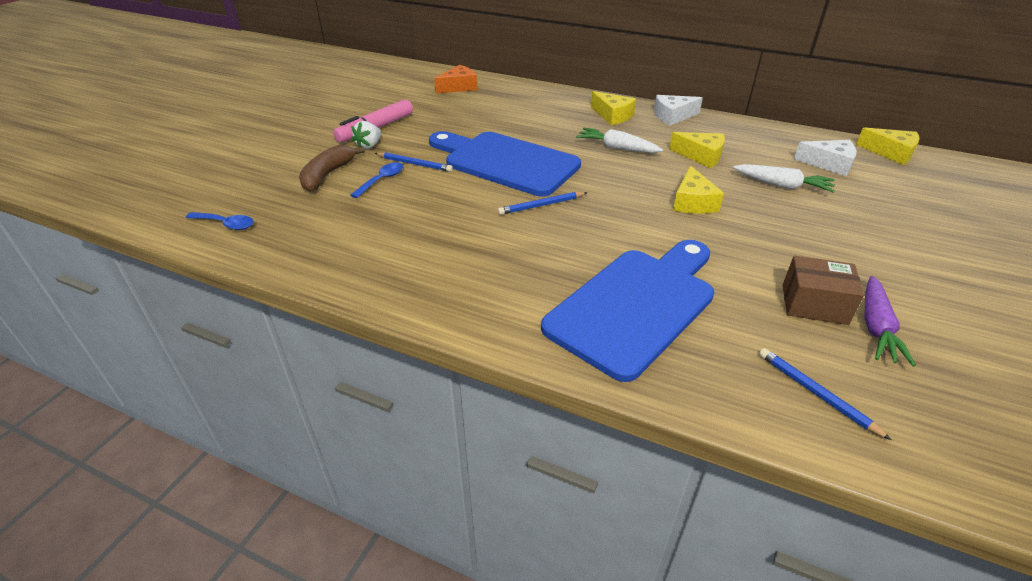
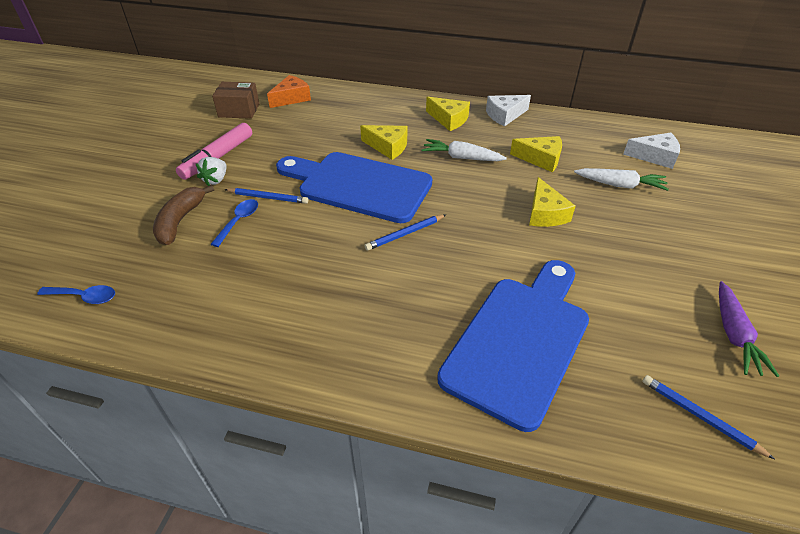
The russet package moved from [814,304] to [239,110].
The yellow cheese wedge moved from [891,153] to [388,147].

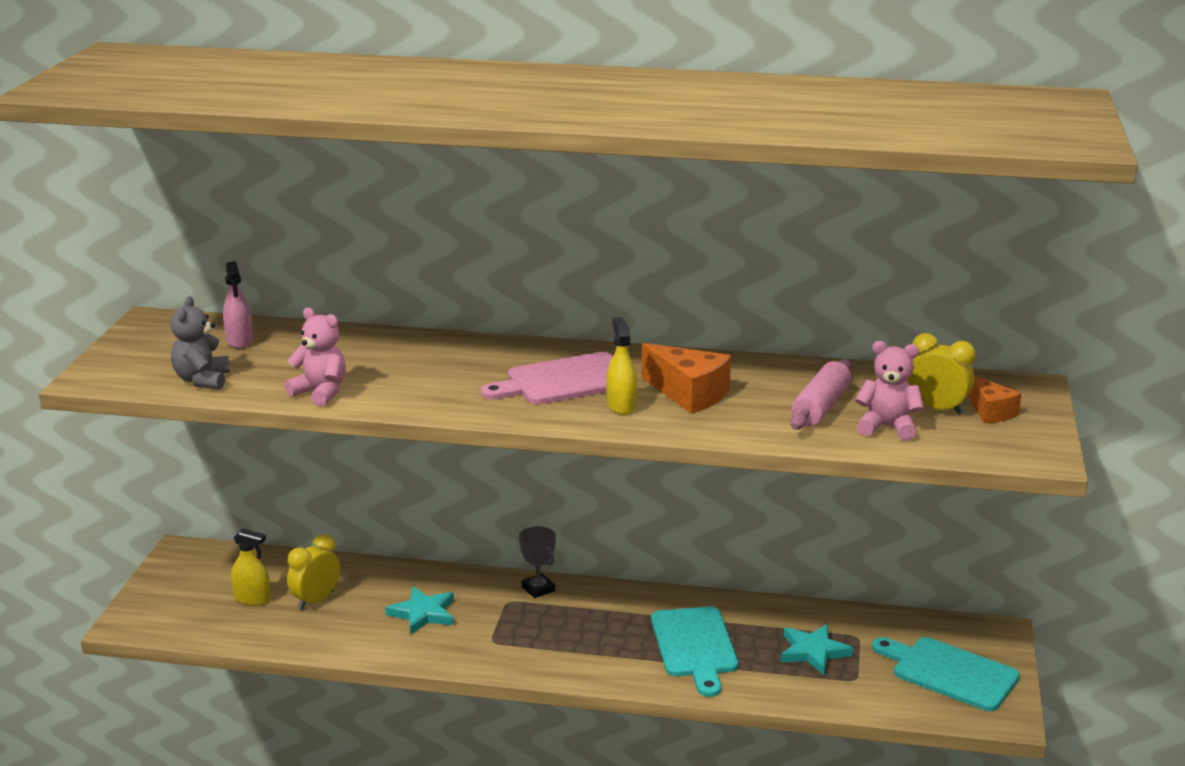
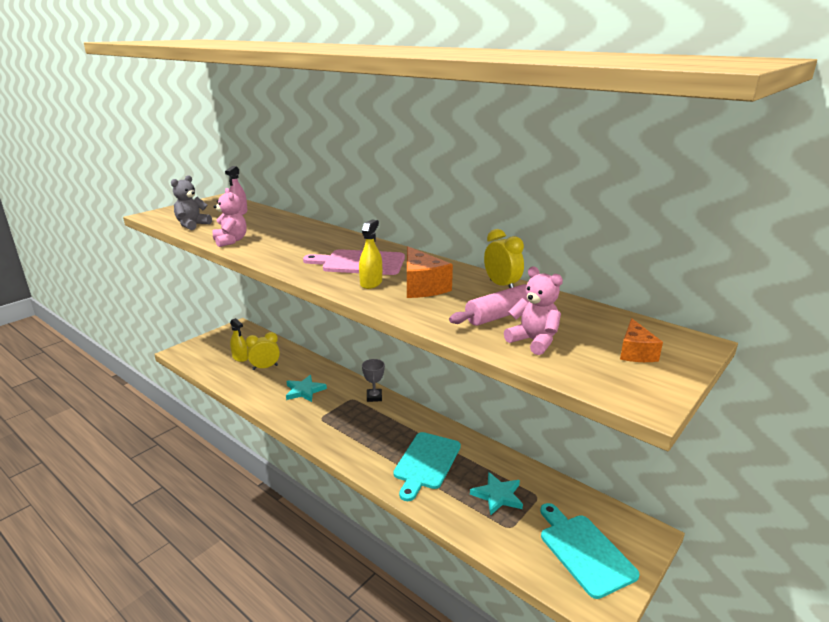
The yellow bedside clock moved from [937,409] to [502,286].

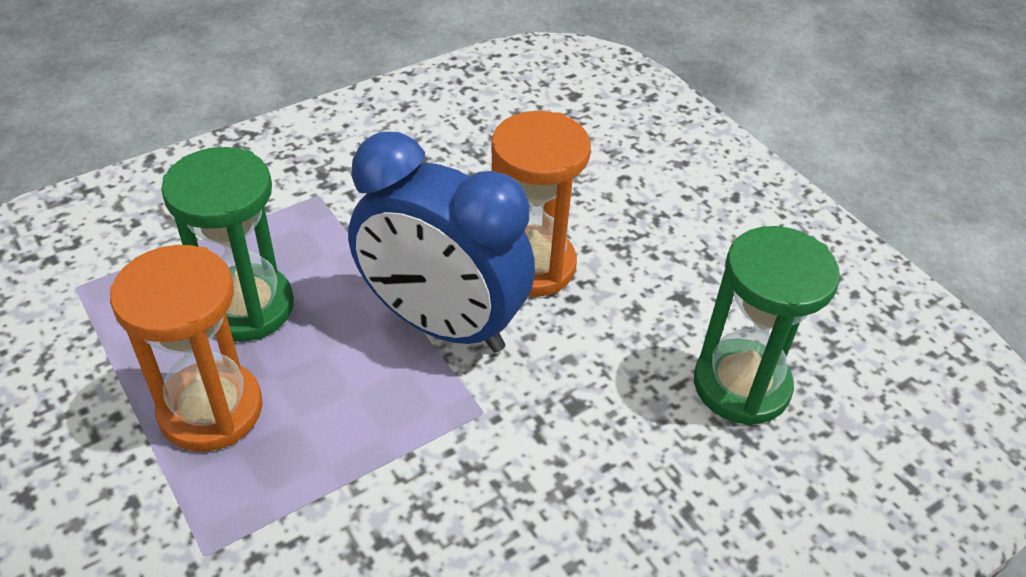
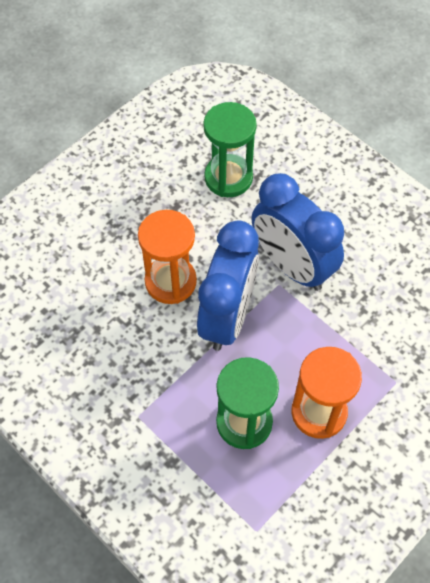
The blue bedside clock at [292,266] appeared.

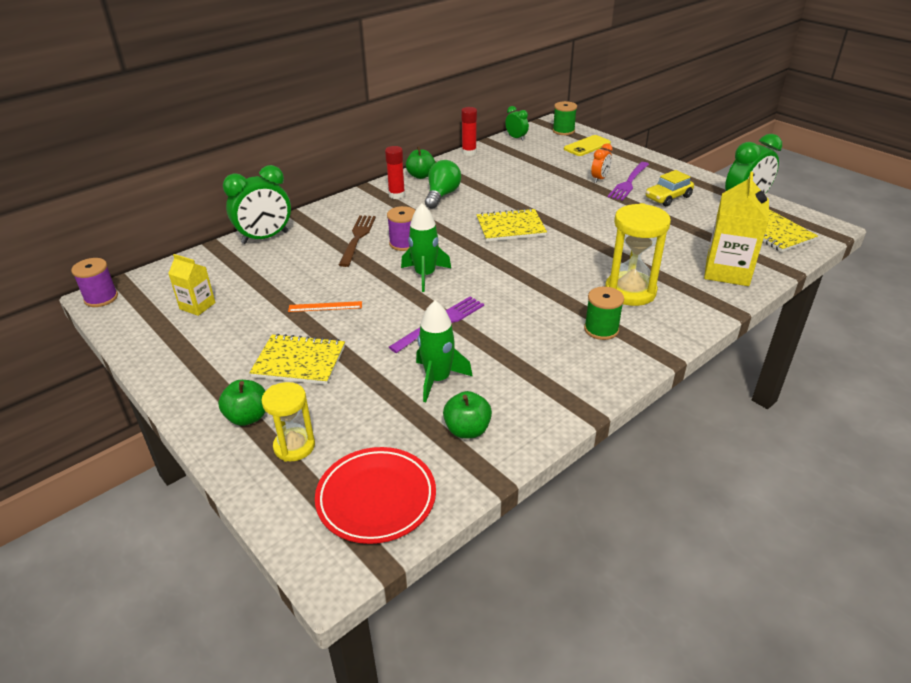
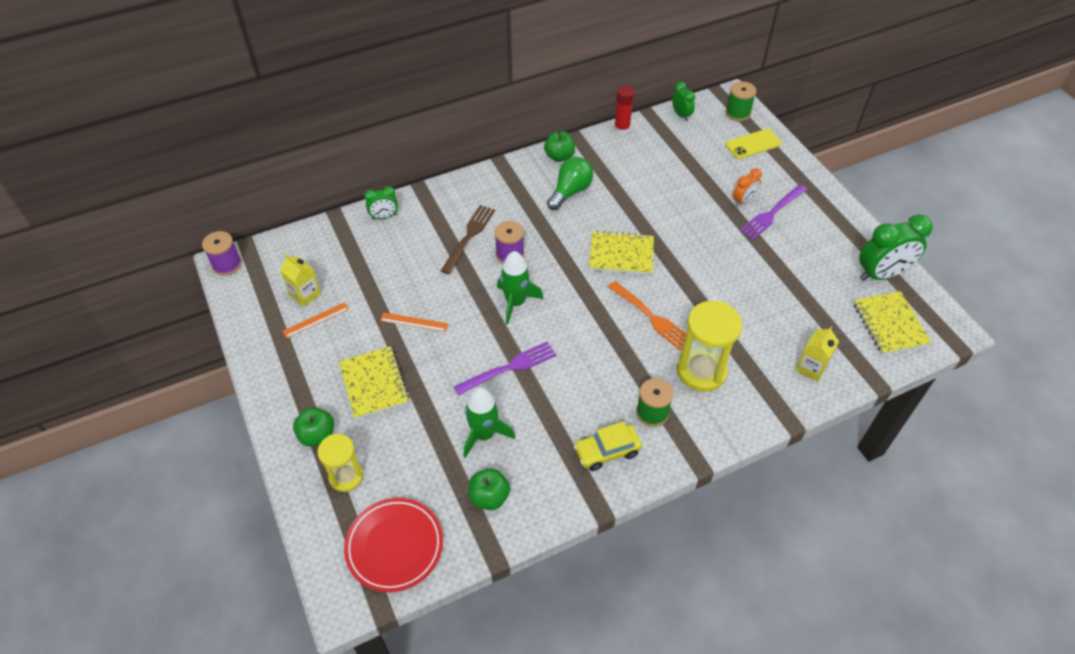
The leaf-green bedside clock at [265,238] changed to 0.53 times the size.
The yellow notebook at [299,361] turned 45 degrees clockwise.
The scarlet stick of glue at [397,195] disappeared.
The yellow toy car moved from [668,197] to [607,451].
The yellow milk carton at [727,271] changed to 0.56 times the size.
The orange ruler at [316,320] appeared.
The orange fork at [651,317] appeared.

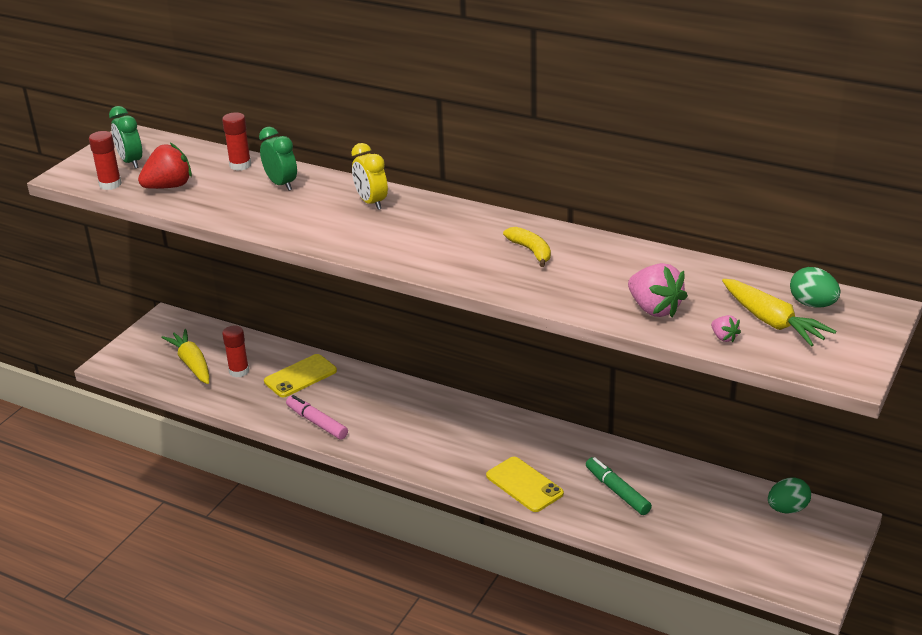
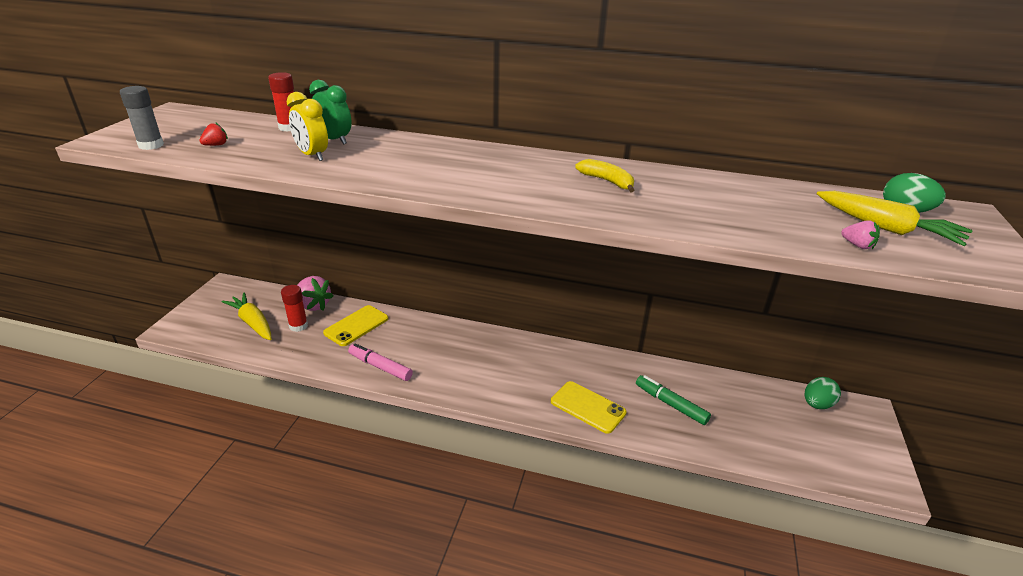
The scarlet stick of glue at [110,184] became the ash-grey stick of glue at [151,145].
The leaf-green bedside clock at [131,162] disappeared.
The scarlet toy strawberry at [169,186] changed to 0.48 times the size.
The yellow bedside clock moved from [371,202] to [312,155].
The pink toy strawberry moved from [654,309] to [313,305].

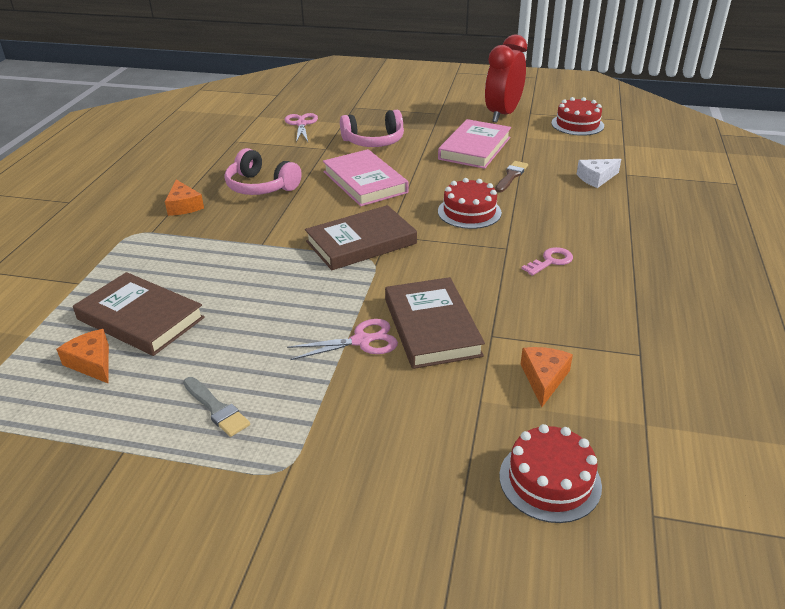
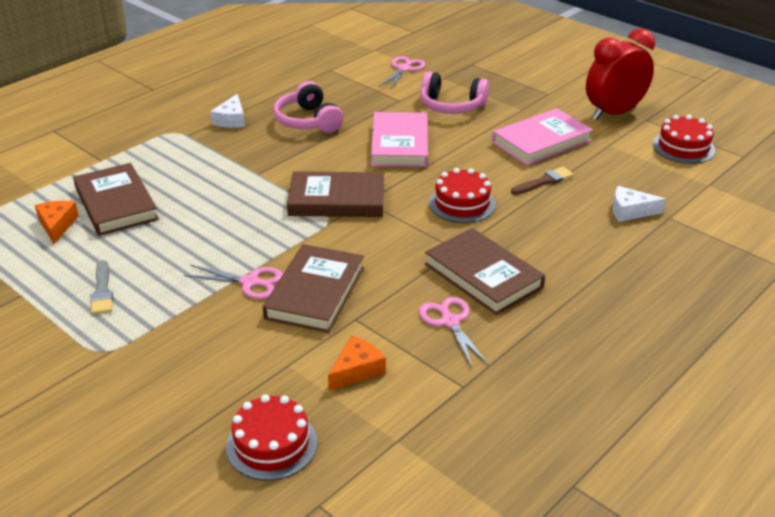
The orange cheese wedge at [183,206] became the pure white cheese wedge at [231,120].
The pink key at [550,261] was replaced by the russet hardback at [483,275].
The pink scissors at [449,321] appeared.

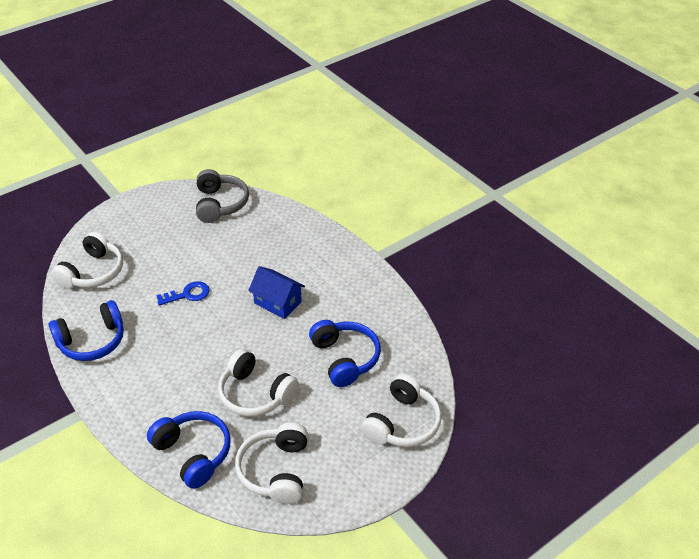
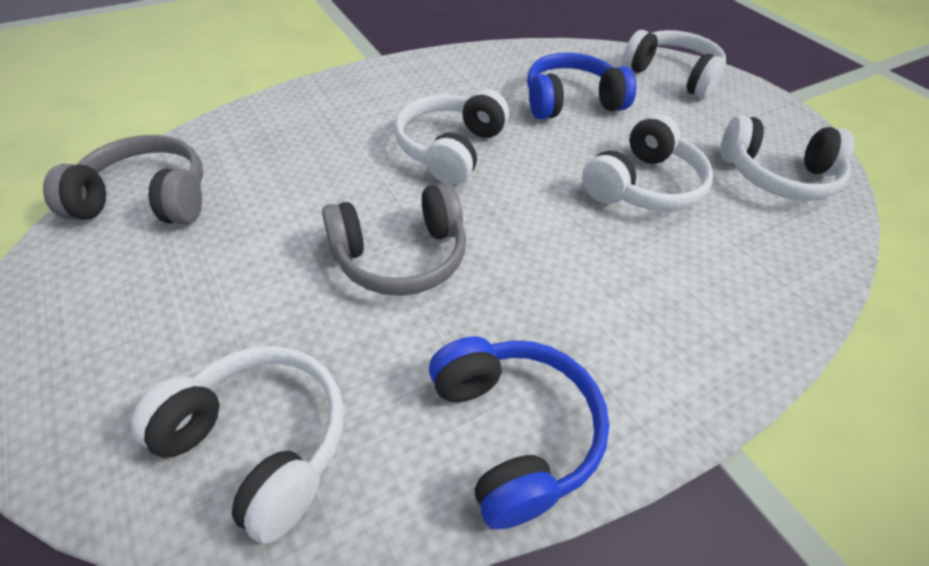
The blue headset at [193,453] disappeared.
The blue key at [187,294] was replaced by the ash-grey headset at [401,256].
The blue cottage at [278,302] was replaced by the pure white headset at [450,149].

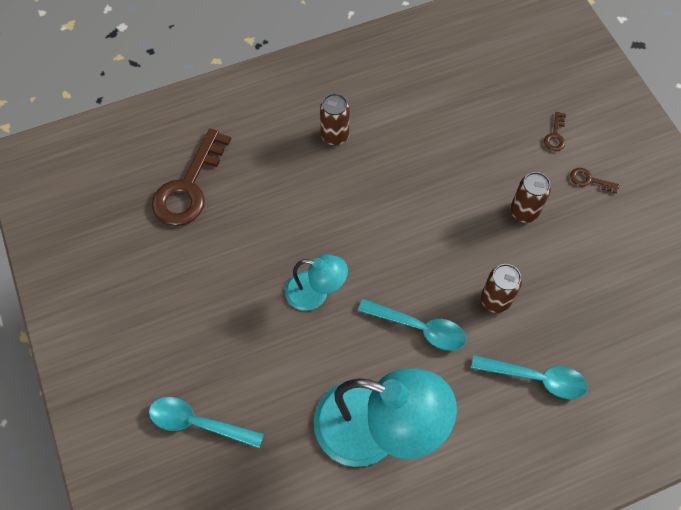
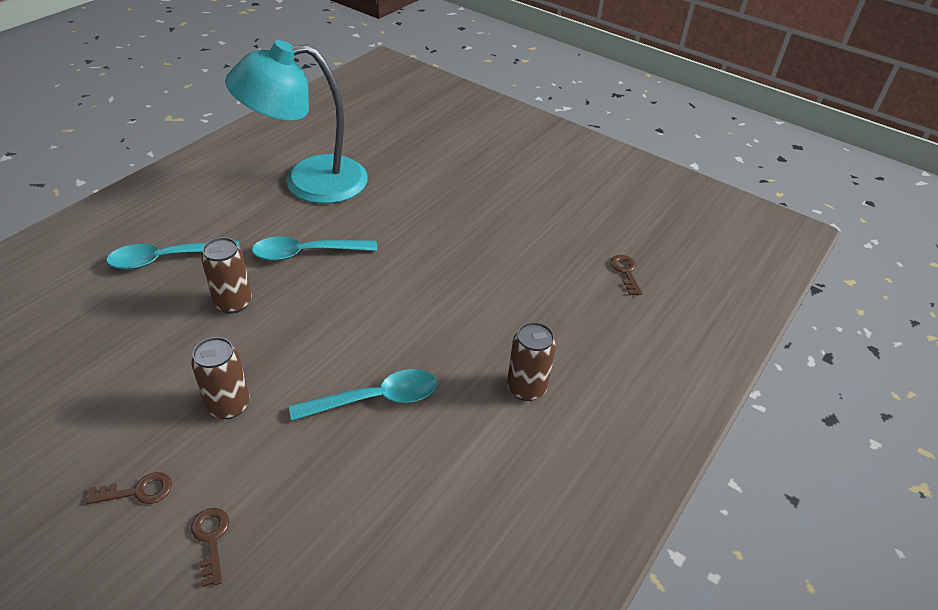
The turquoise spoon moved from [198,423] to [375,399].
The russet key at [189,186] changed to 0.42 times the size.
The turquoise desk lamp at [315,293] disappeared.

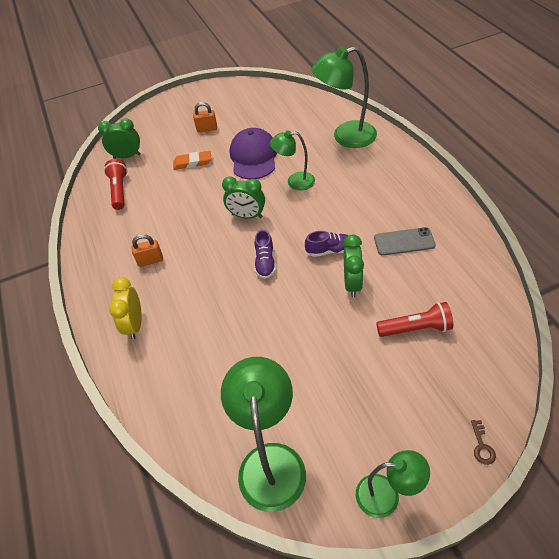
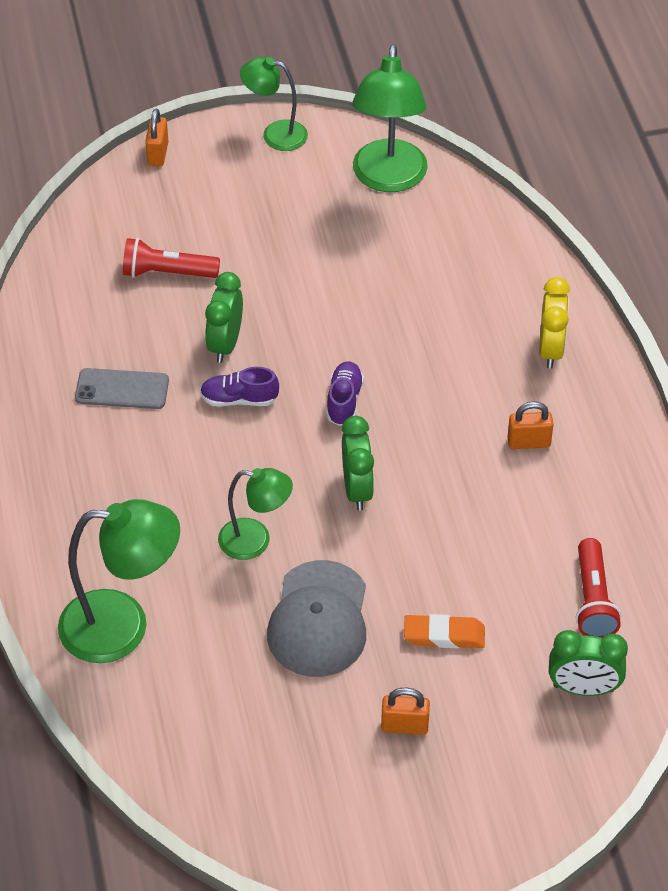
The leaf-green bedside clock at [247,216] turned 60 degrees clockwise.
The purple cap at [253,157] became the ash-grey cap at [318,620].
The russet key at [482,446] was replaced by the orange lock at [158,154].

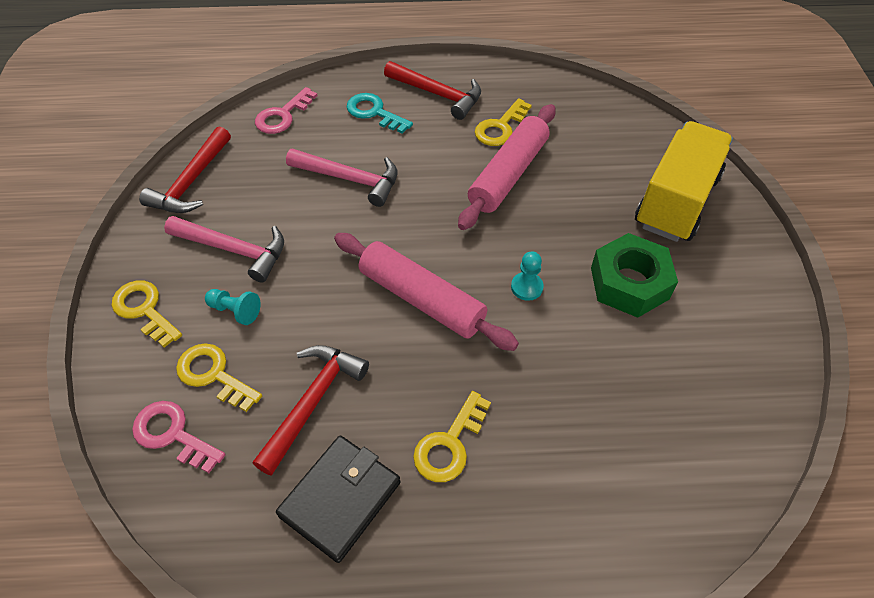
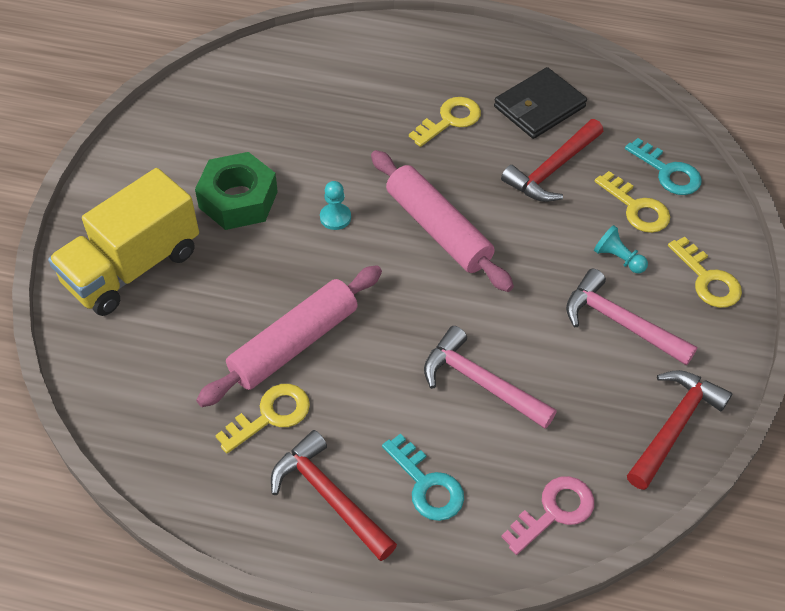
The pink key at [172,434] became the turquoise key at [668,172].

